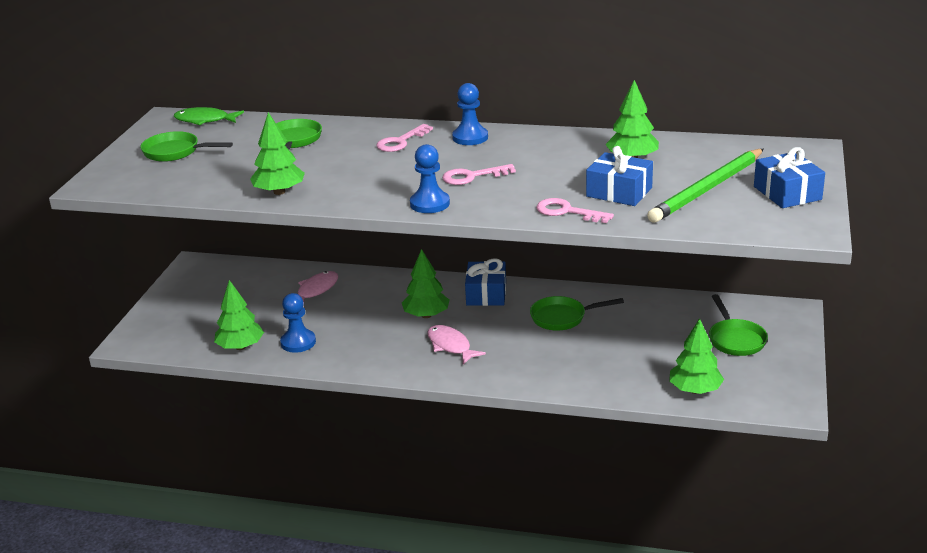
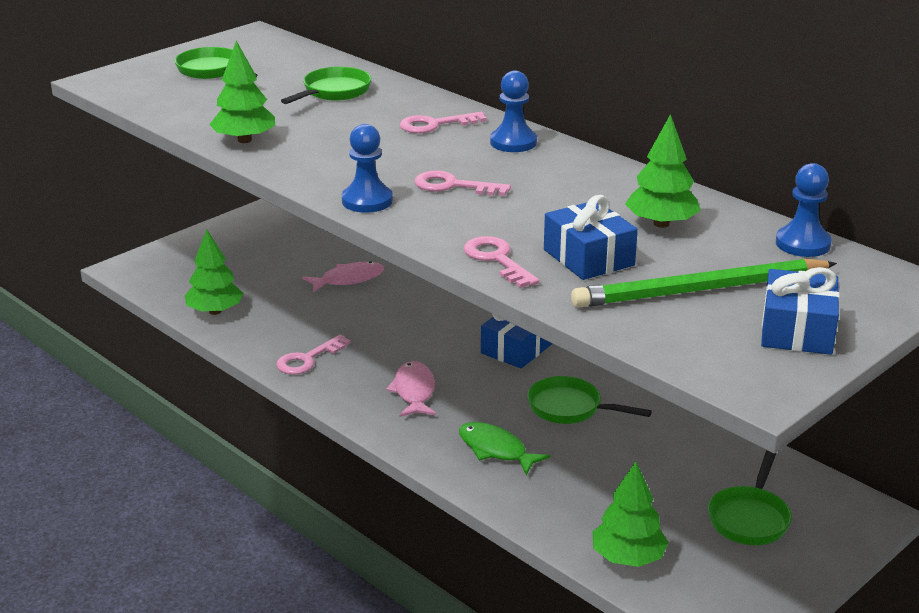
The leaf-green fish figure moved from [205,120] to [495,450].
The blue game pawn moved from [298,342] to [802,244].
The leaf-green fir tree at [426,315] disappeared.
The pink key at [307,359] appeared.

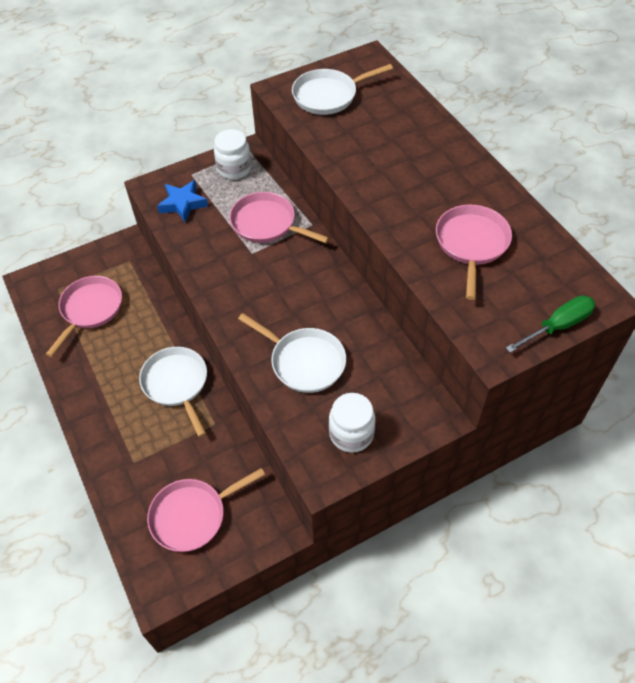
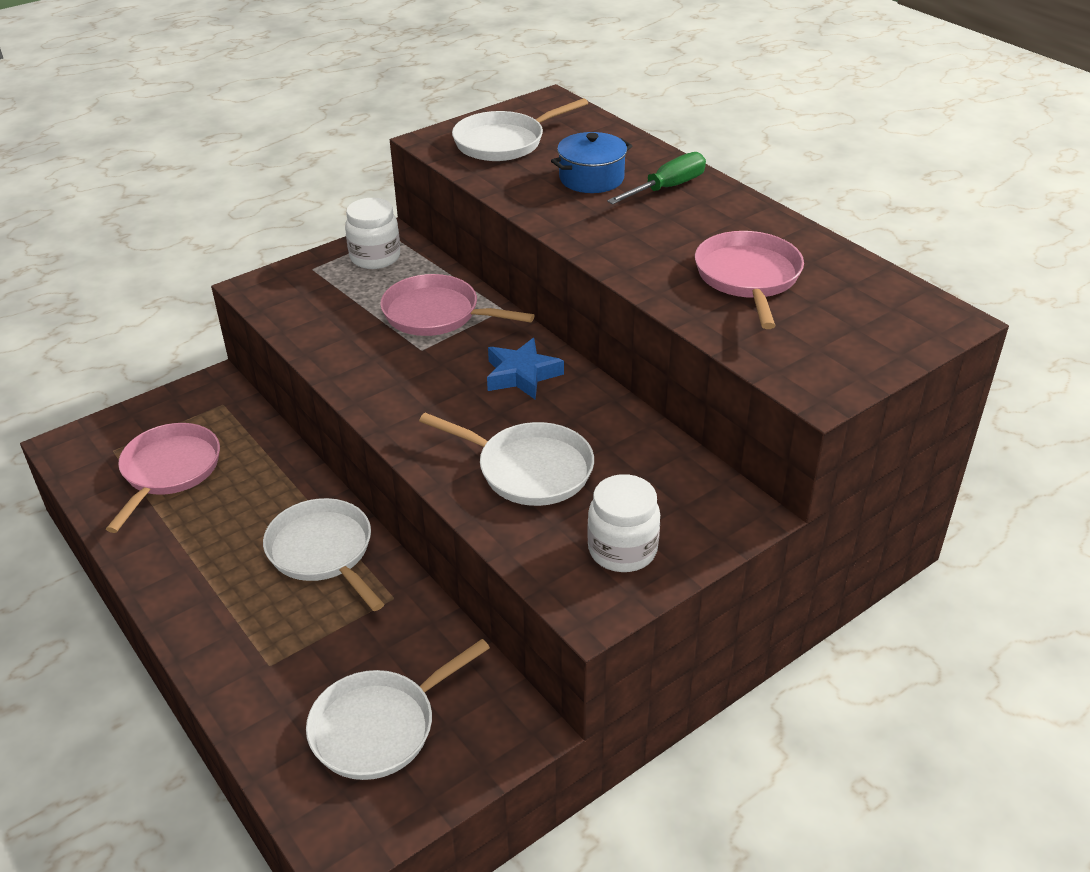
The pink skillet at [192,515] became the pure white skillet at [379,727].
The blue star moved from [183,204] to [521,375].
The leaf-green screwdriver moved from [558,326] to [667,188].
The blue stockpot at [591,178] appeared.

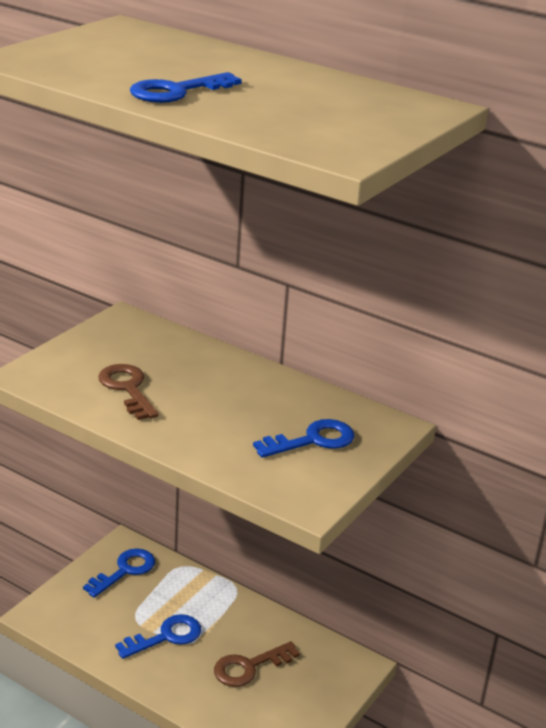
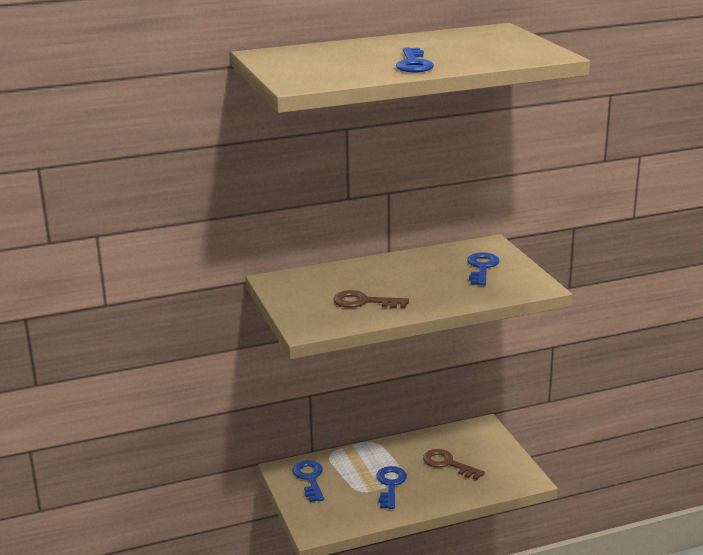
The russet key at [249,667] turned 120 degrees clockwise.

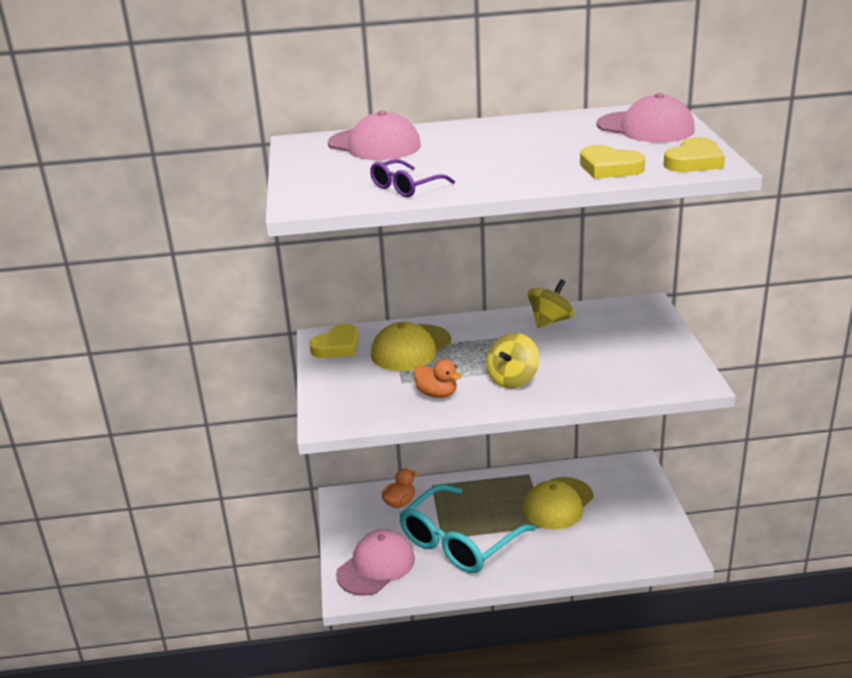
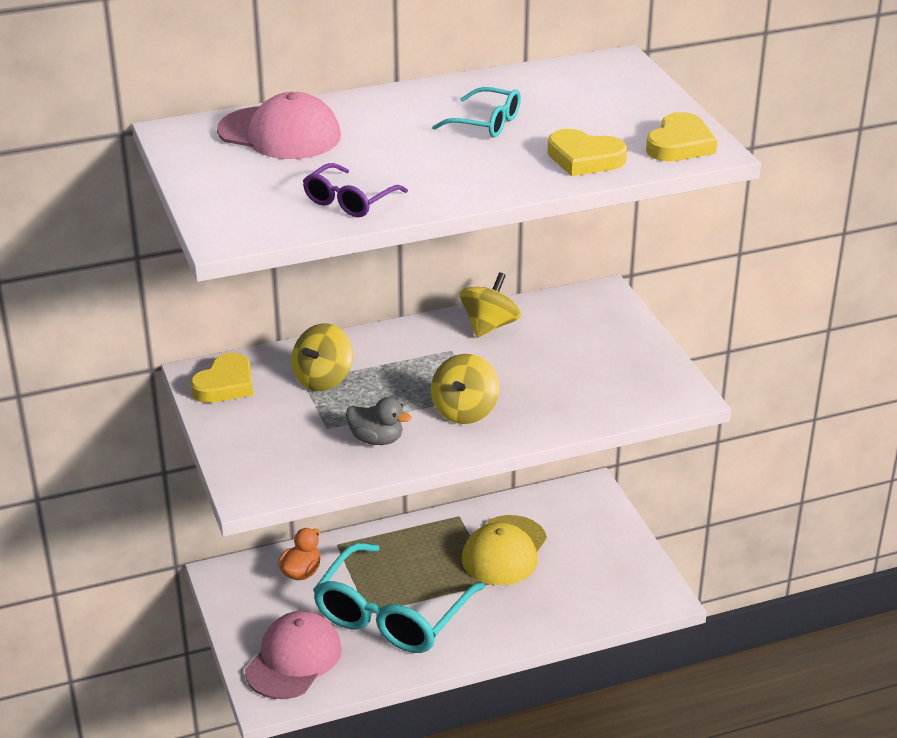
The yellow cap at [411,348] was replaced by the yellow toy top at [323,379].
The orange duck at [437,394] became the ash-grey duck at [376,439].
The pink cap at [645,128] disappeared.
The turquoise eyeglasses at [486,123] appeared.

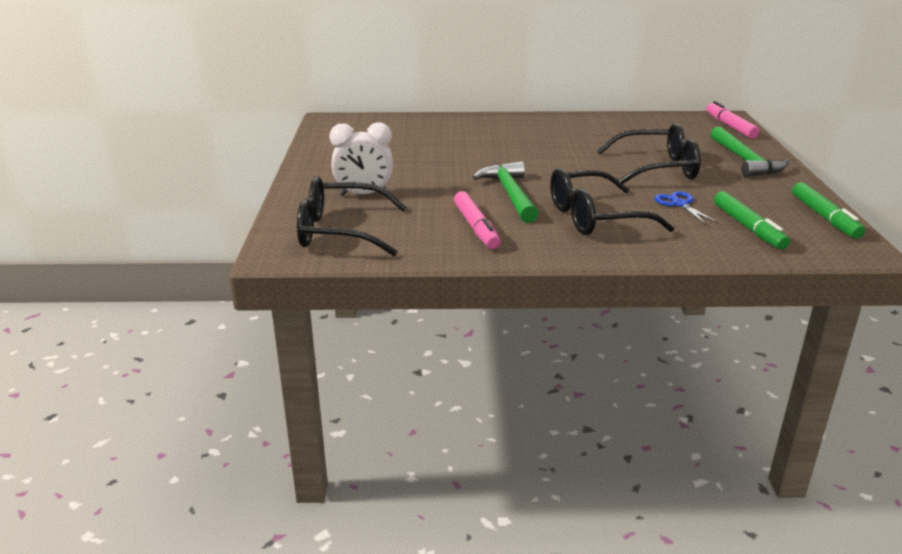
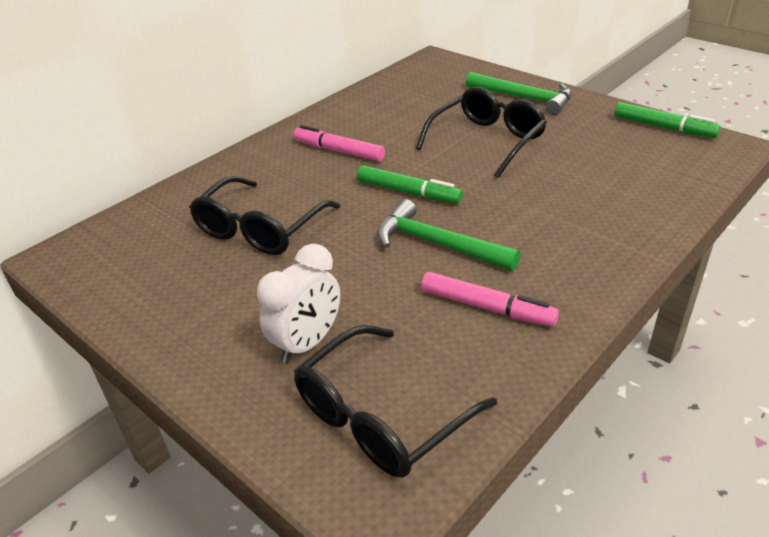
The jet-black eyeglasses moved from [594,218] to [259,229].
The blue scissors at [679,204] disappeared.
The pink marker pen moved from [730,126] to [339,151].
The leaf-green marker pen moved from [748,227] to [408,192].

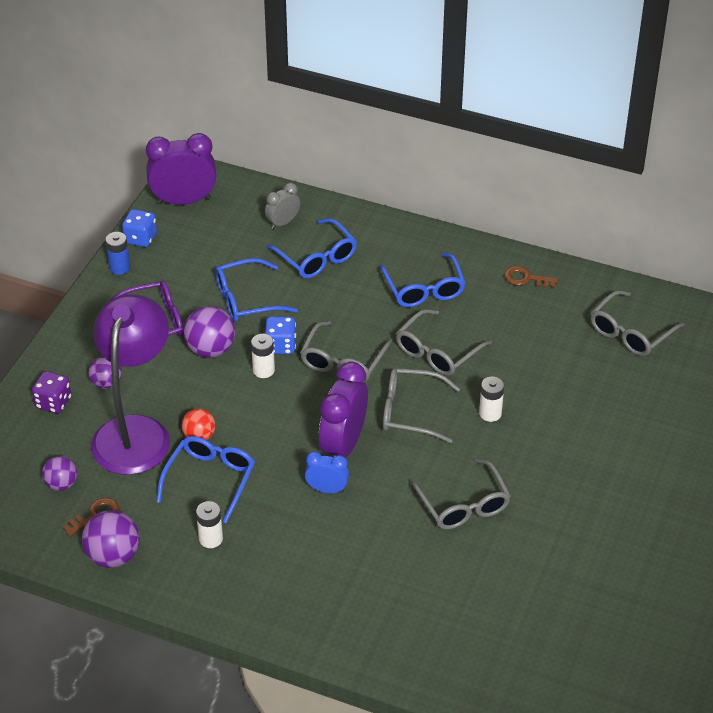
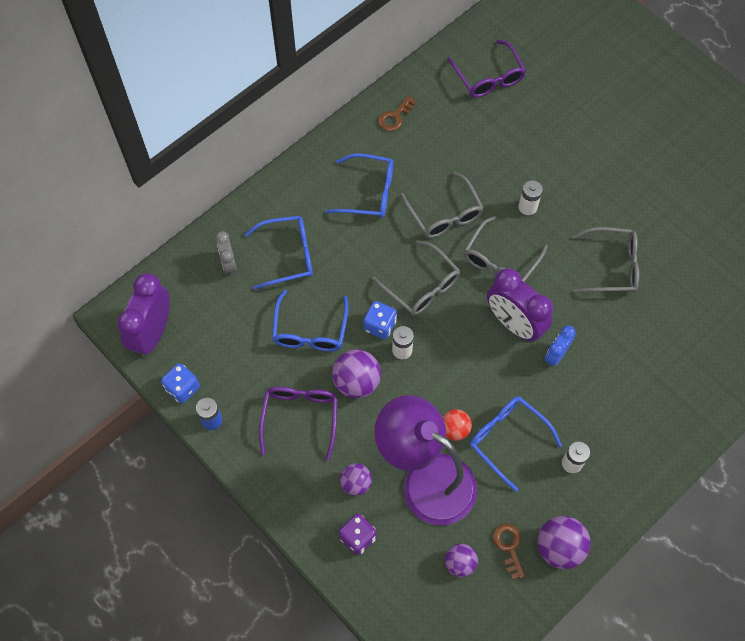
The ash-grey eyeglasses at [630,333] became the purple eyeglasses at [488,77].

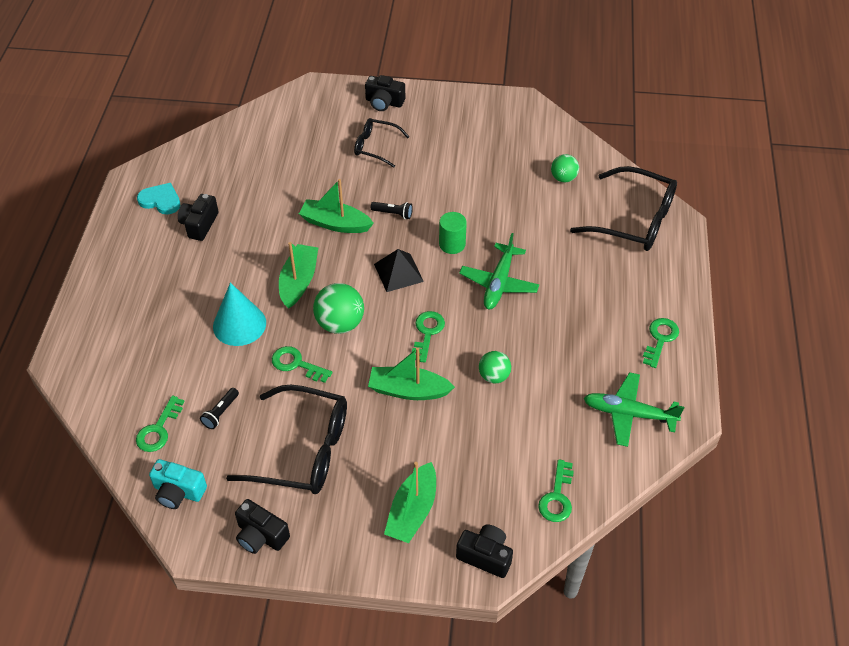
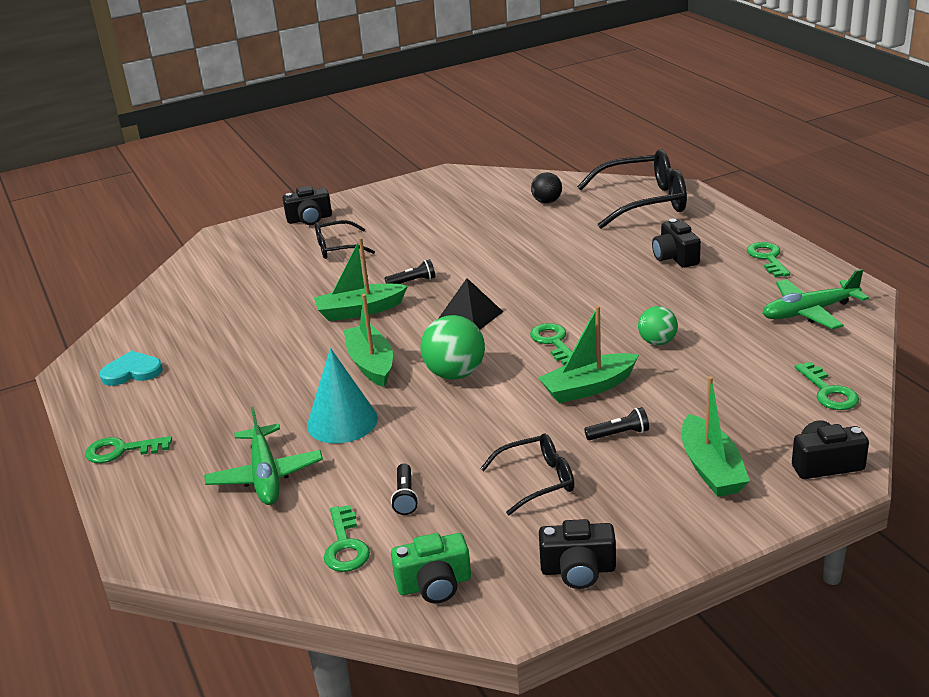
The turquoise photo camera at [178,492] became the leaf-green photo camera at [434,584].
The jet-black photo camera moved from [199,224] to [675,257].
The jet-black eyeglasses at [303,450] changed to 0.56 times the size.
The leaf-green key moved from [297,364] to [122,450].
The leaf-green cylinder at [452,244] disappeared.
The leaf-green toy plane moved from [499,283] to [265,475].
The leaf-green sphere at [563,178] became the jet-black sphere at [547,202].
The jet-black torch at [619,434] appeared.

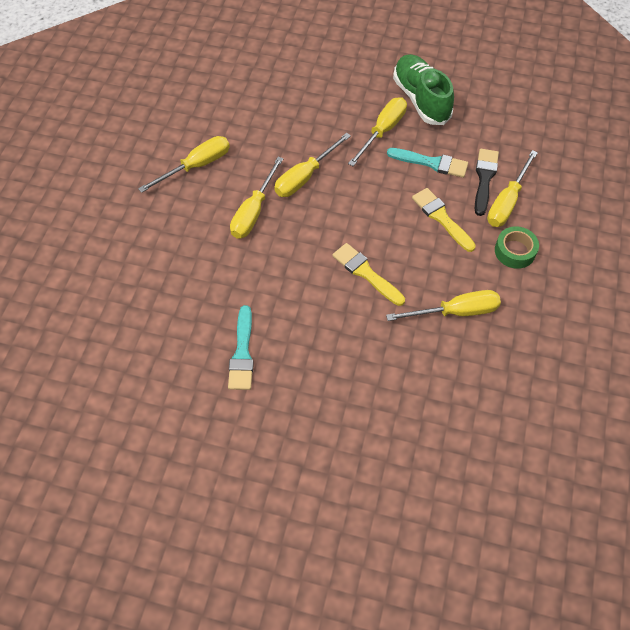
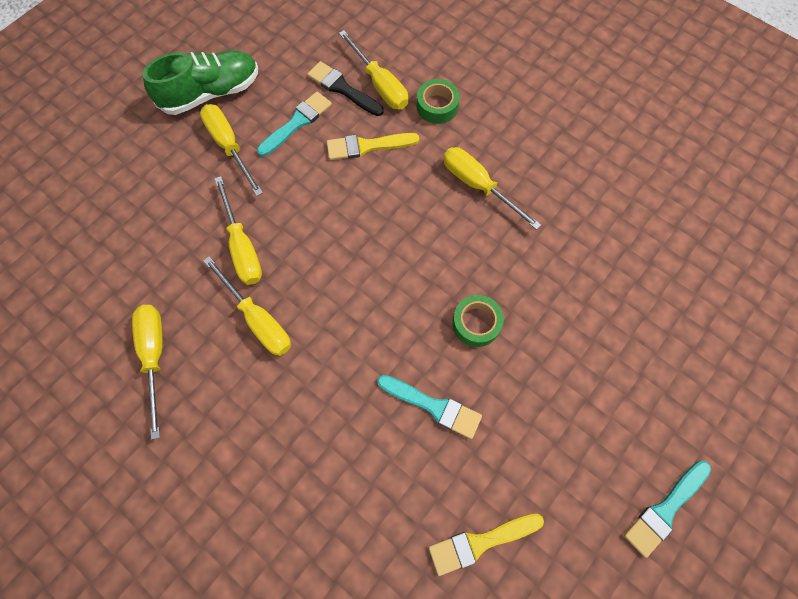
The yellow brush moved from [366,273] to [480,542].
The yellow screwdriver at [455,312] turned 60 degrees counterclockwise.
The leaf-green lace-up shoe at [421,99] turned 150 degrees clockwise.
The leaf-green tape at [476,323] appeared.
The turquoise brush at [665,509] appeared.

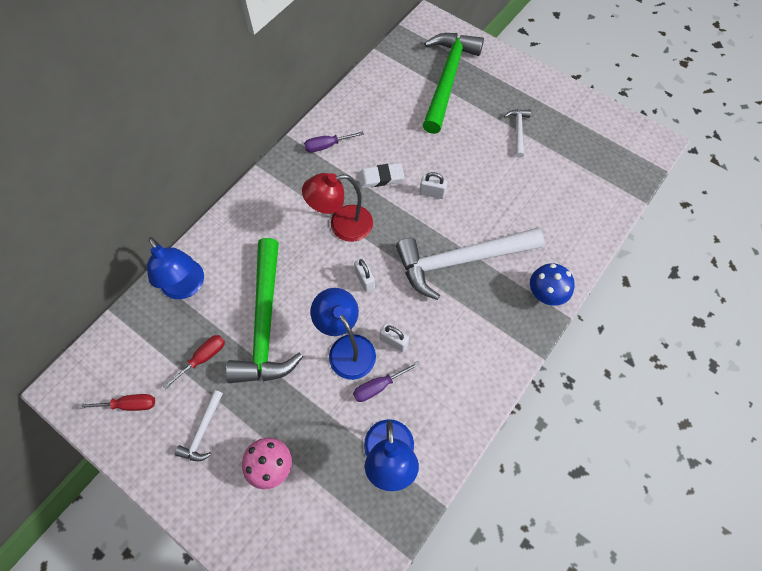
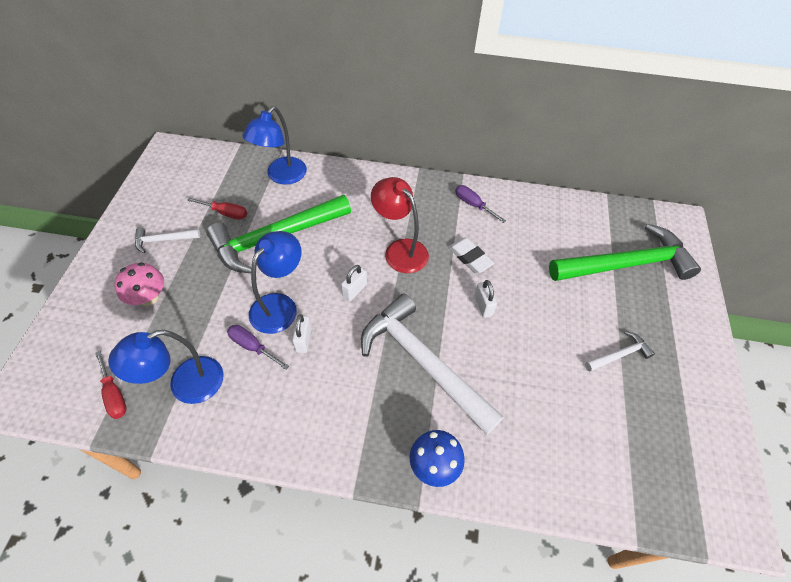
The scarlet screwdriver moved from [129,405] to [114,394].

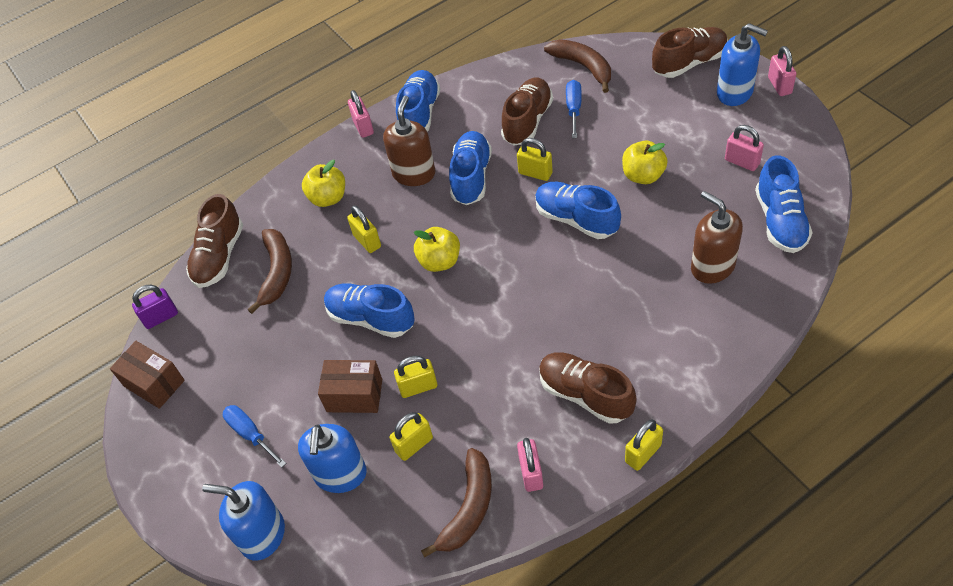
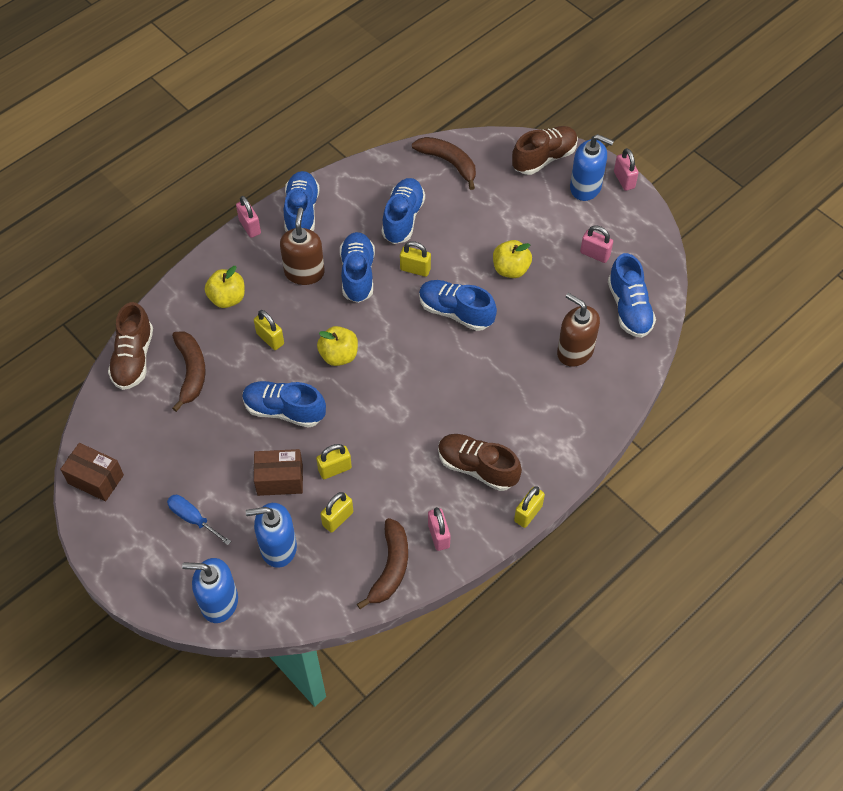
The purple lock at [161,317] disappeared.
The blue soap dispenser at [340,474] turned 90 degrees clockwise.
The russet lace-up shoe at [527,121] became the blue lace-up shoe at [403,218].
The blue screwdriver at [574,109] disappeared.

